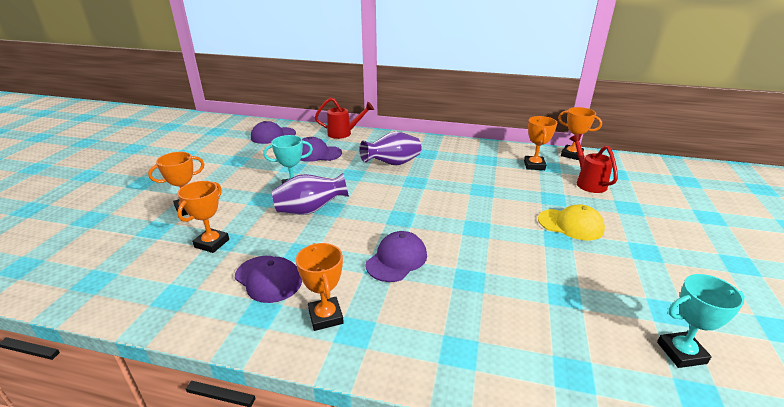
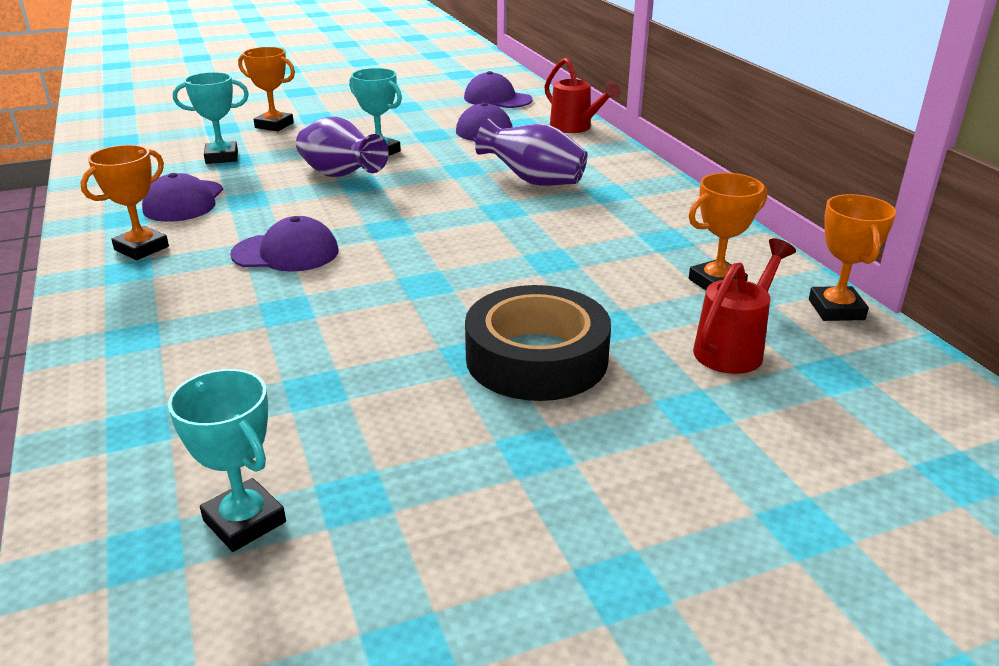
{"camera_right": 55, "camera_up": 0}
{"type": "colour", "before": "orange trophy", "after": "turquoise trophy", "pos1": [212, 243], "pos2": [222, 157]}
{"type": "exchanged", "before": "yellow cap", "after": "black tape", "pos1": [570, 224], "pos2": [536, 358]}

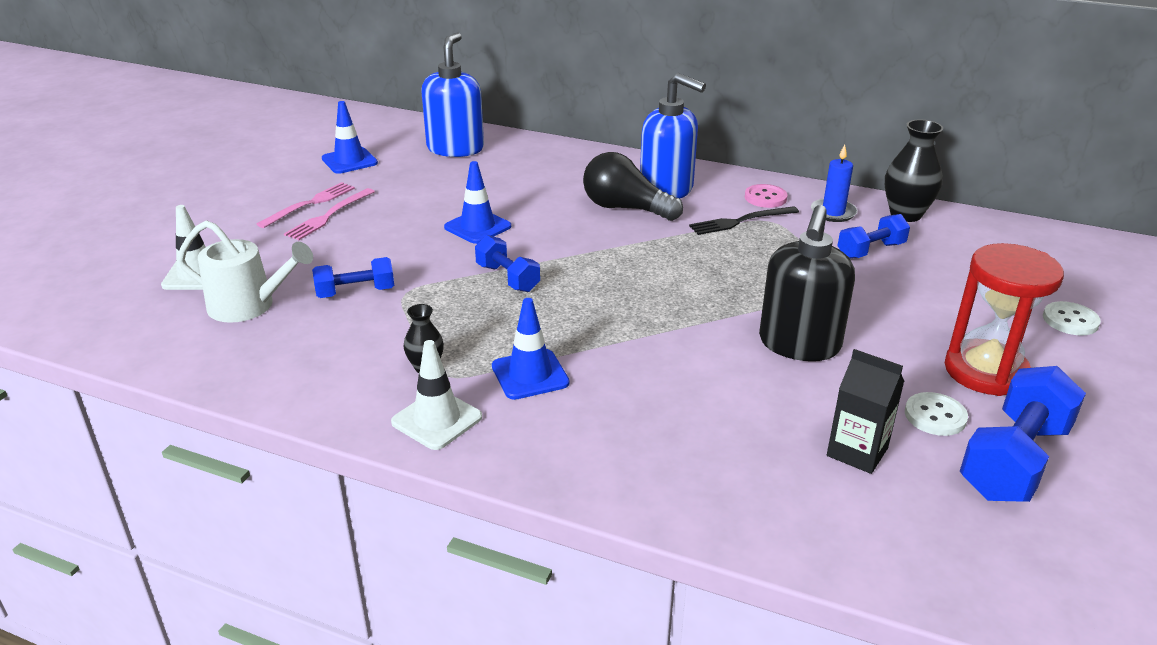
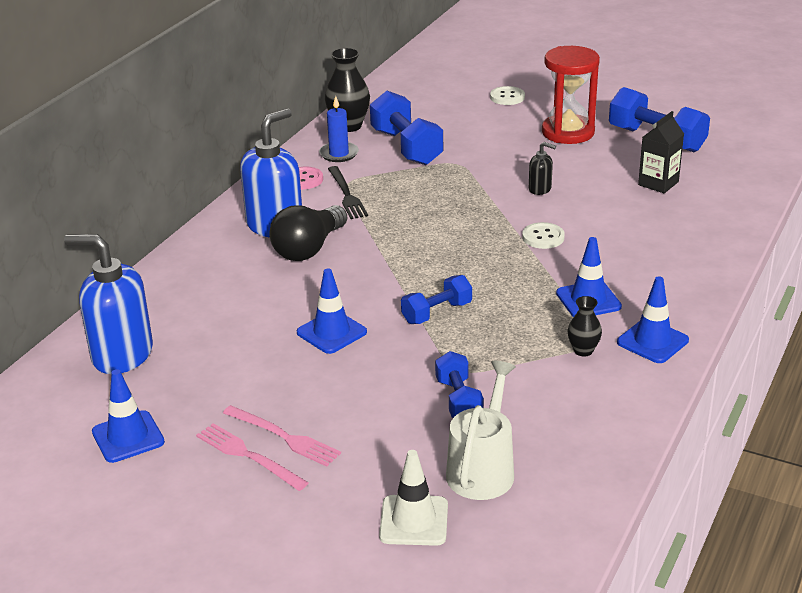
{"camera_right": -85, "camera_up": 0}
{"type": "size", "before": "blue dumbbell", "pos1": [870, 250], "pos2": [406, 147], "scale": 1.67}
{"type": "relocated", "before": "white button", "pos1": [935, 416], "pos2": [543, 237]}
{"type": "size", "before": "black soap dispenser", "pos1": [799, 344], "pos2": [540, 189], "scale": 0.46}
{"type": "colour", "before": "white traffic cone", "after": "blue traffic cone", "pos1": [437, 420], "pos2": [652, 341]}

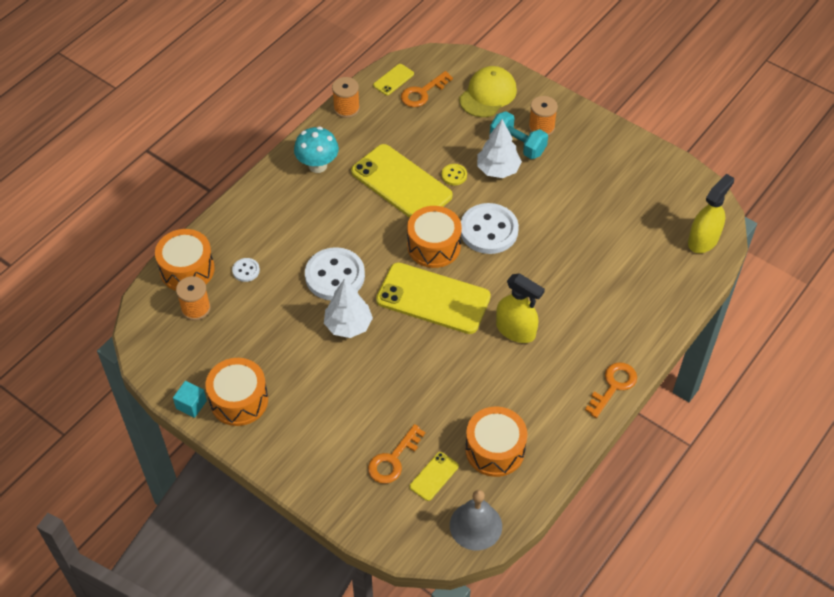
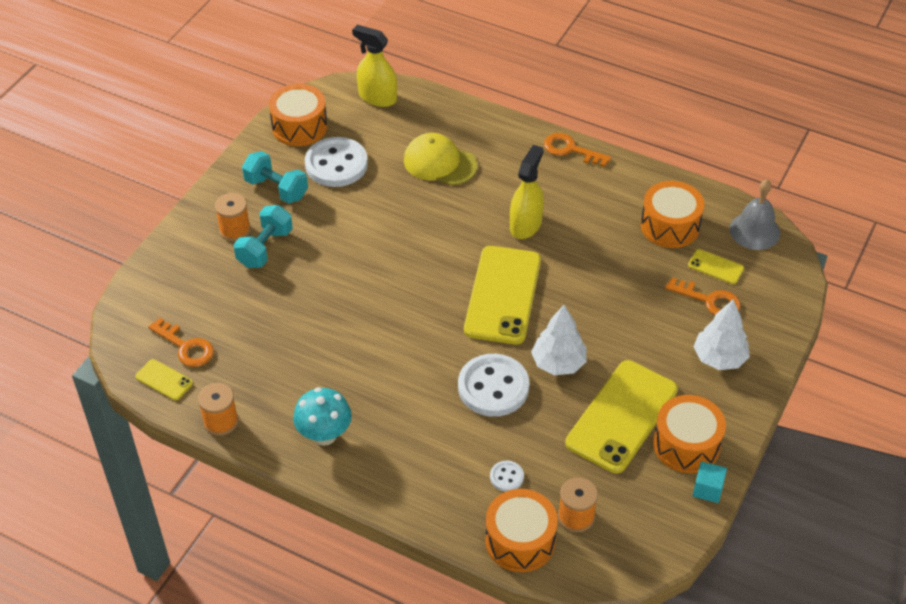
{"camera_right": -100, "camera_up": -5}
{"type": "appeared", "after": "turquoise dumbbell", "pos2": [276, 189]}
{"type": "relocated", "before": "orange drum", "pos1": [434, 246], "pos2": [299, 127]}
{"type": "relocated", "before": "white button", "pos1": [489, 230], "pos2": [336, 164]}
{"type": "relocated", "before": "yellow cap", "pos1": [488, 94], "pos2": [440, 163]}
{"type": "relocated", "before": "yellow phone", "pos1": [401, 184], "pos2": [621, 416]}
{"type": "relocated", "before": "white tree", "pos1": [498, 169], "pos2": [719, 358]}
{"type": "missing", "before": "yellow button", "pos1": [454, 175]}

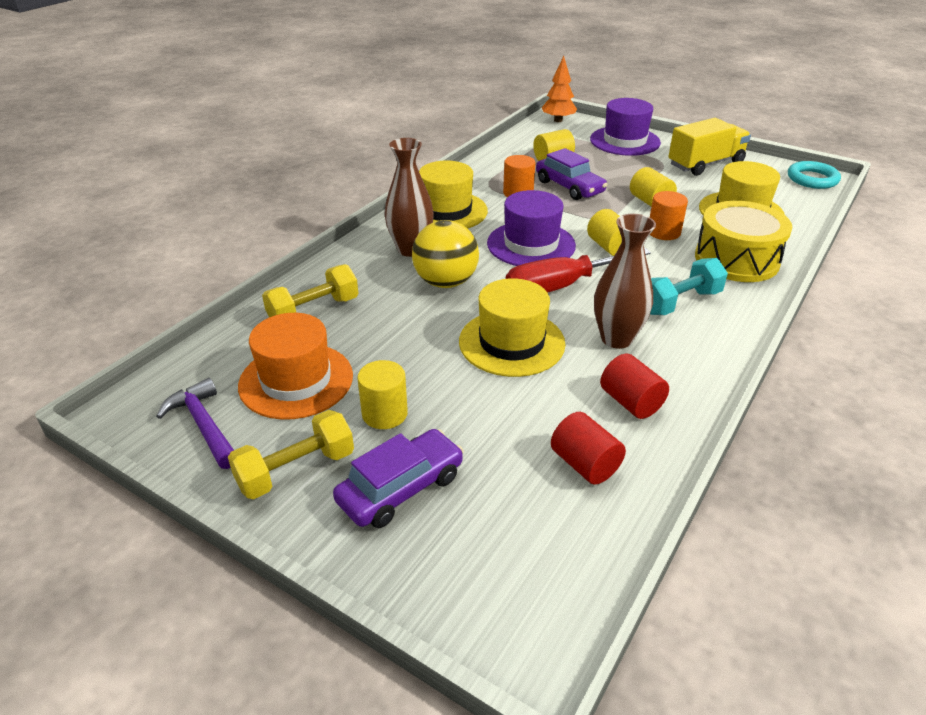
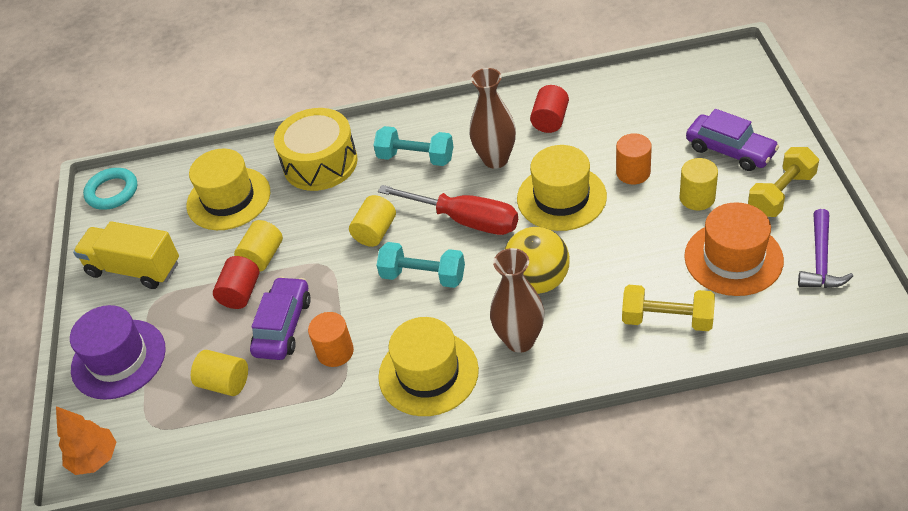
{"camera_right": -125, "camera_up": 10}
{"type": "relocated", "before": "red cylinder", "pos1": [585, 464], "pos2": [241, 293]}
{"type": "exchanged", "before": "purple hat", "after": "turquoise dumbbell", "pos1": [531, 244], "pos2": [423, 276]}
{"type": "relocated", "before": "orange cylinder", "pos1": [664, 232], "pos2": [633, 172]}
{"type": "spun", "before": "purple car", "pos1": [401, 488], "pos2": [730, 150], "turn": -150}
{"type": "spun", "before": "yellow dumbbell", "pos1": [296, 470], "pos2": [781, 194], "turn": -60}

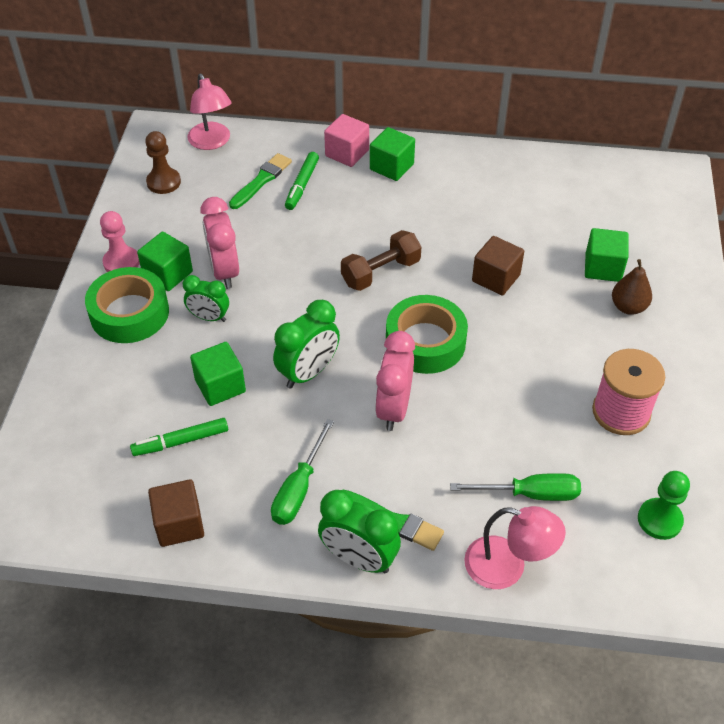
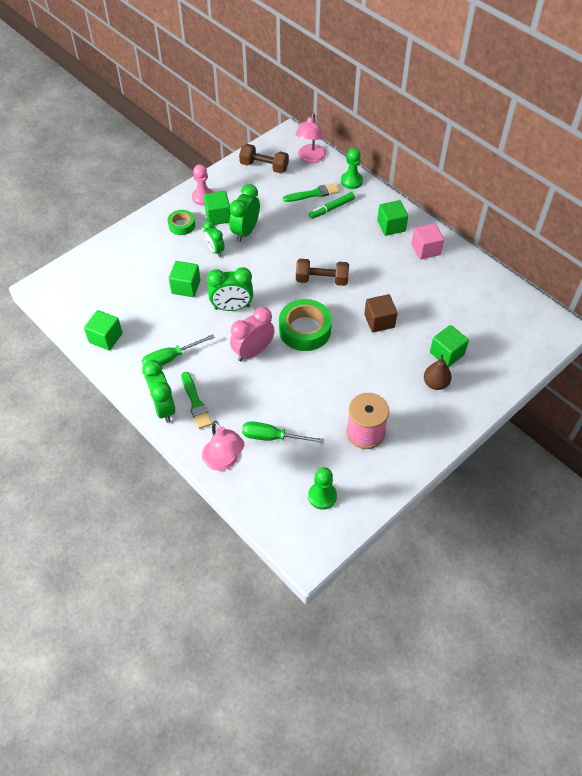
{"camera_right": 40, "camera_up": 5}
{"type": "colour", "before": "brown cube", "after": "green cube", "pos1": [179, 524], "pos2": [105, 338]}
{"type": "size", "before": "green tape", "pos1": [129, 313], "pos2": [181, 225], "scale": 0.56}
{"type": "colour", "before": "pink clock", "after": "green clock", "pos1": [224, 271], "pos2": [245, 231]}
{"type": "exchanged", "before": "brown pawn", "after": "brown dumbbell", "pos1": [163, 182], "pos2": [264, 166]}
{"type": "spun", "before": "green screwdriver", "pos1": [530, 494], "pos2": [272, 437], "turn": 150}
{"type": "appeared", "after": "green pawn", "pos2": [351, 181]}
{"type": "relocated", "before": "pink cube", "pos1": [347, 153], "pos2": [425, 249]}
{"type": "missing", "before": "green marker", "pos1": [181, 441]}

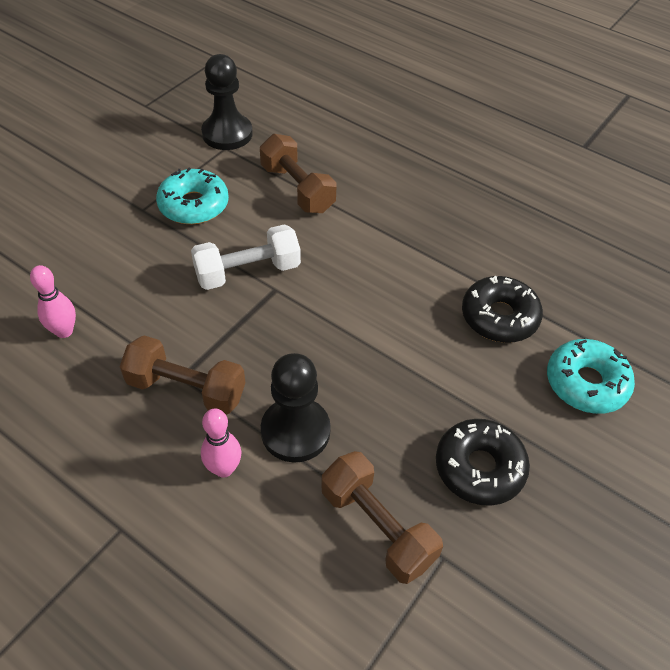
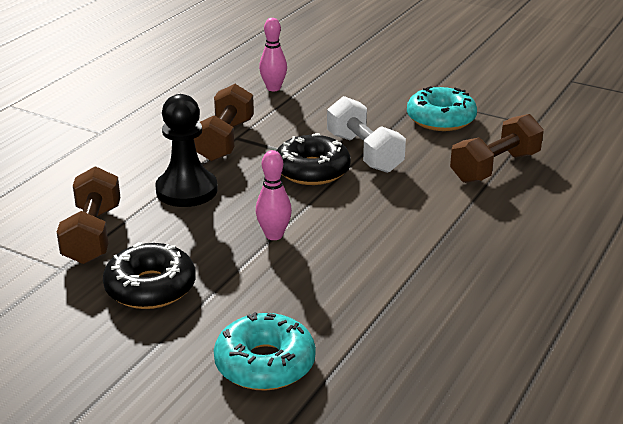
{"camera_right": 85, "camera_up": -20}
{"type": "spun", "before": "brown dumbbell", "pos1": [377, 527], "pos2": [93, 234], "turn": -45}
{"type": "relocated", "before": "pink bowling pin", "pos1": [224, 469], "pos2": [274, 235]}
{"type": "relocated", "before": "black donut", "pos1": [499, 317], "pos2": [312, 170]}
{"type": "missing", "before": "black pawn", "pos1": [227, 134]}

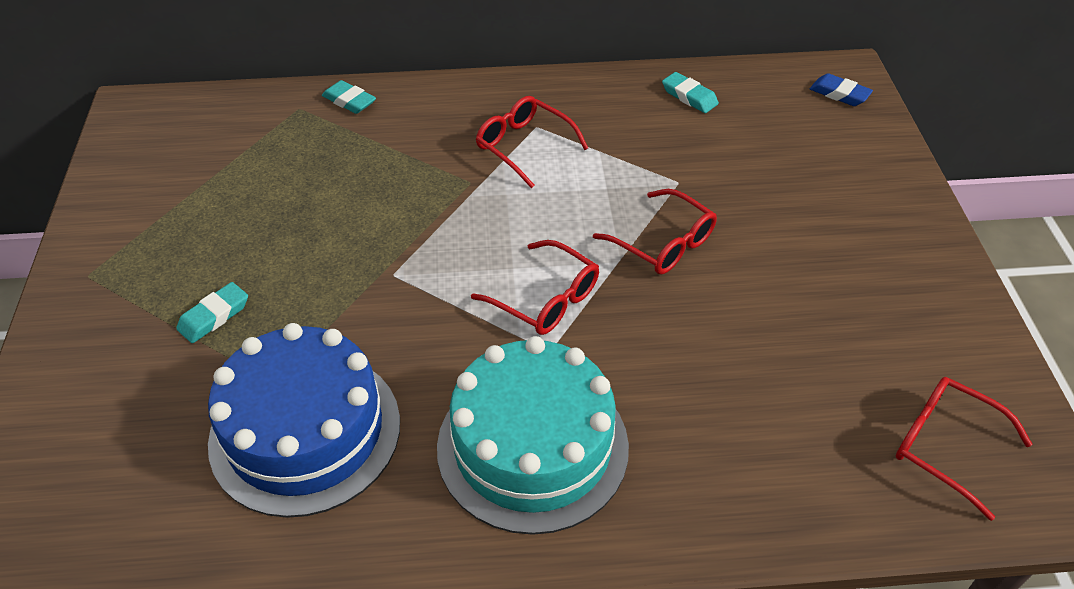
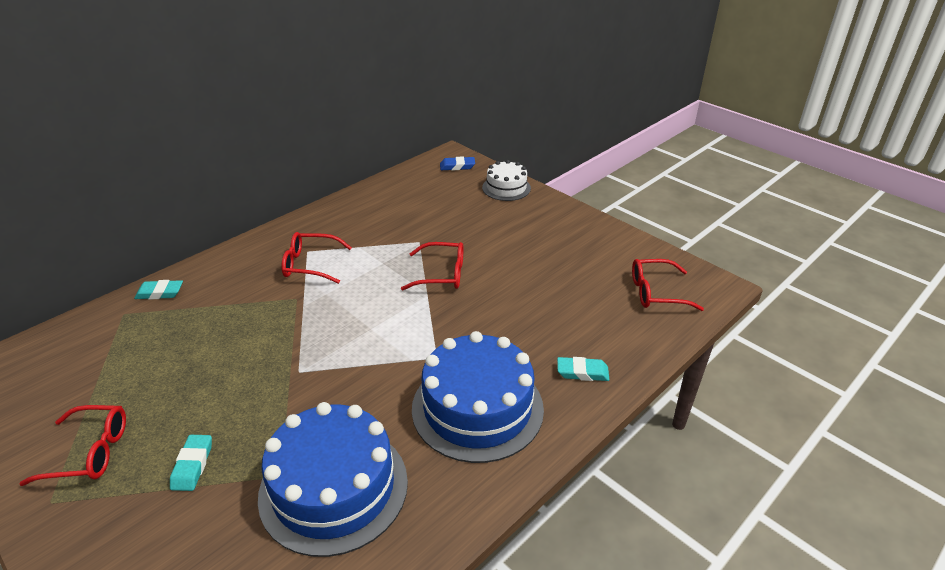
{"camera_right": -40, "camera_up": -10}
{"type": "relocated", "before": "red glasses", "pos1": [546, 299], "pos2": [90, 452]}
{"type": "colour", "before": "turquoise cake", "after": "blue cake", "pos1": [532, 446], "pos2": [477, 408]}
{"type": "appeared", "after": "white cake", "pos2": [506, 188]}
{"type": "relocated", "before": "turquoise eraser", "pos1": [689, 96], "pos2": [582, 372]}

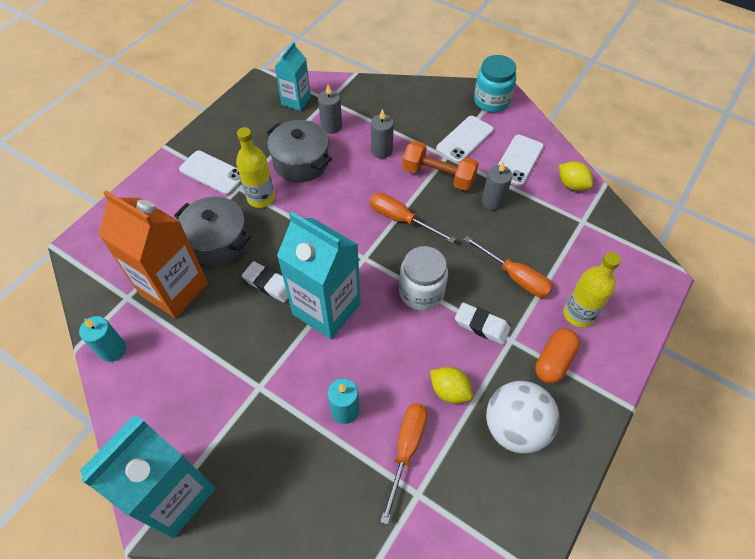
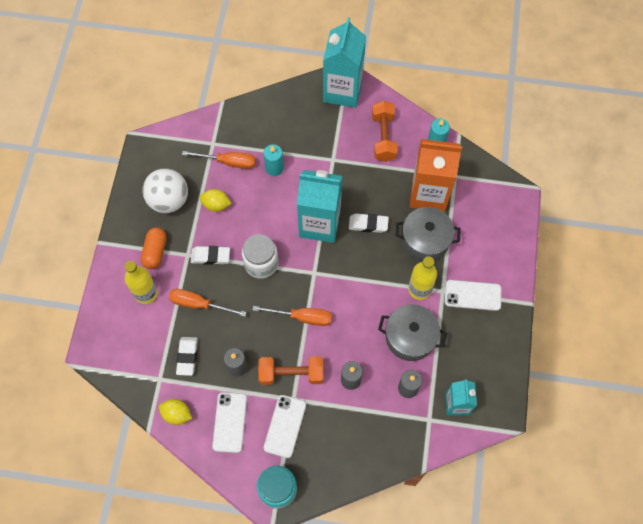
{"camera_right": 155, "camera_up": 10}
{"type": "appeared", "after": "white eraser", "pos2": [187, 357]}
{"type": "spun", "before": "orange screwdriver", "pos1": [406, 450], "pos2": [228, 162], "turn": -75}
{"type": "appeared", "after": "orange dumbbell", "pos2": [383, 137]}

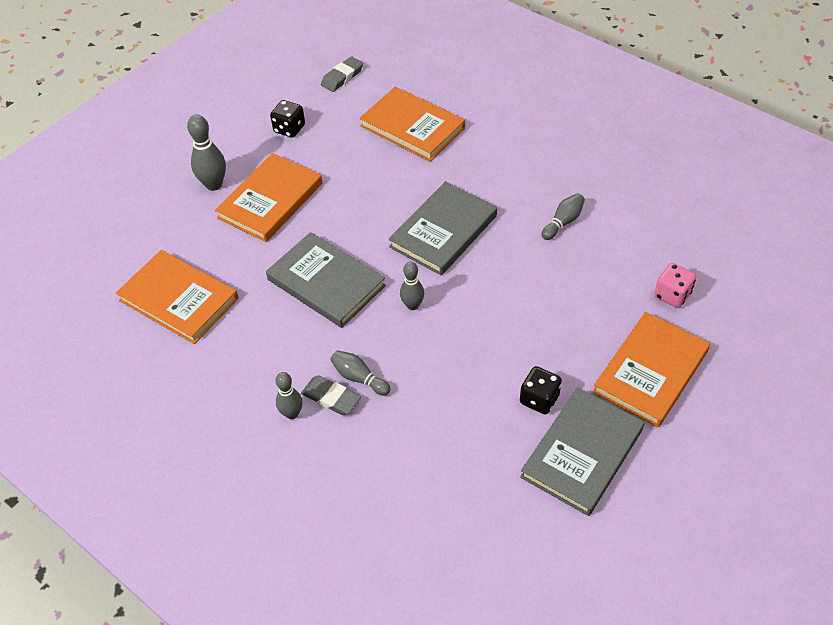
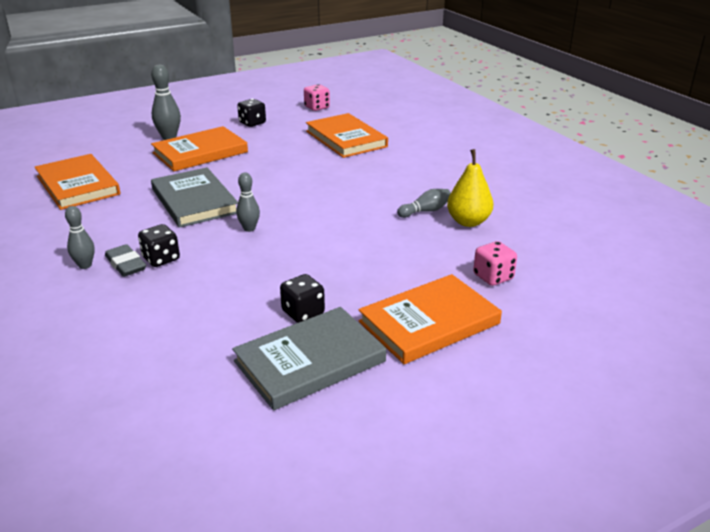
{"camera_right": 20, "camera_up": -20}
{"type": "exchanged", "before": "grey bowling pin", "after": "black dice", "pos1": [359, 378], "pos2": [161, 259]}
{"type": "exchanged", "before": "grey eraser", "after": "pink dice", "pos1": [342, 77], "pos2": [317, 107]}
{"type": "appeared", "after": "yellow pear", "pos2": [468, 222]}
{"type": "missing", "before": "grey book", "pos1": [443, 231]}

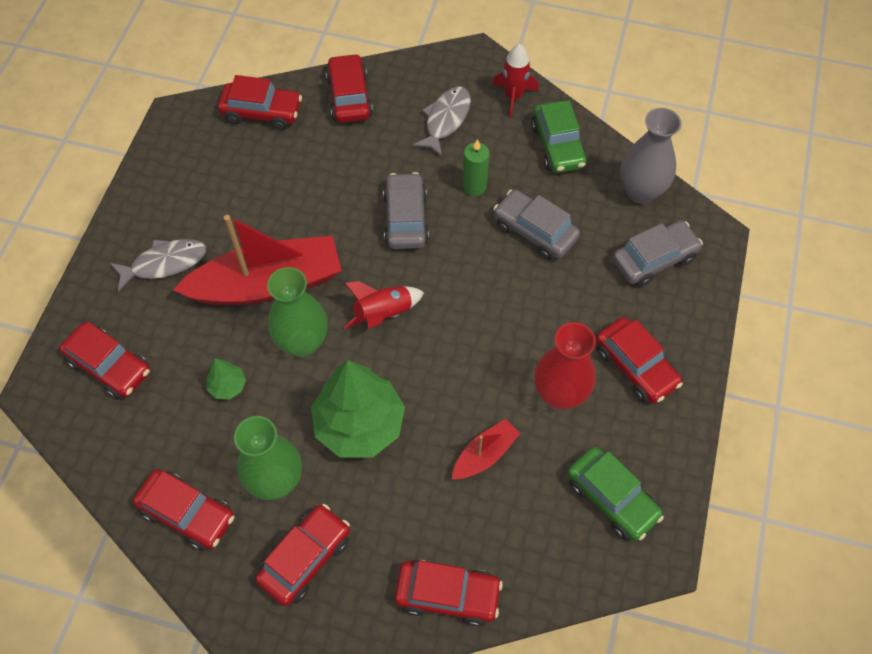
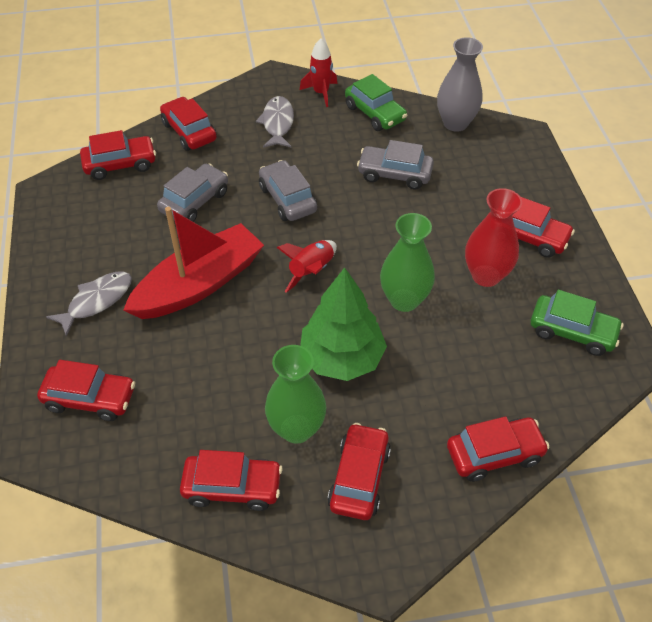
{"camera_right": -25, "camera_up": -10}
{"type": "relocated", "before": "grey car", "pos1": [654, 259], "pos2": [195, 201]}
{"type": "relocated", "before": "green vase", "pos1": [302, 342], "pos2": [404, 300]}
{"type": "missing", "before": "green tree", "pos1": [228, 386]}
{"type": "missing", "before": "red boat", "pos1": [485, 454]}
{"type": "missing", "before": "green candle", "pos1": [474, 186]}

